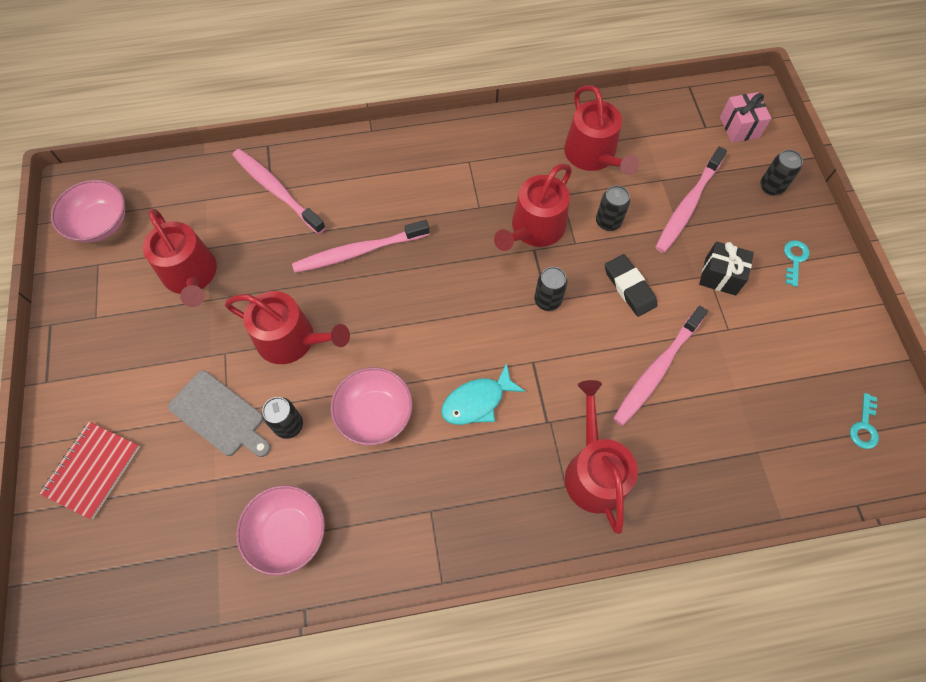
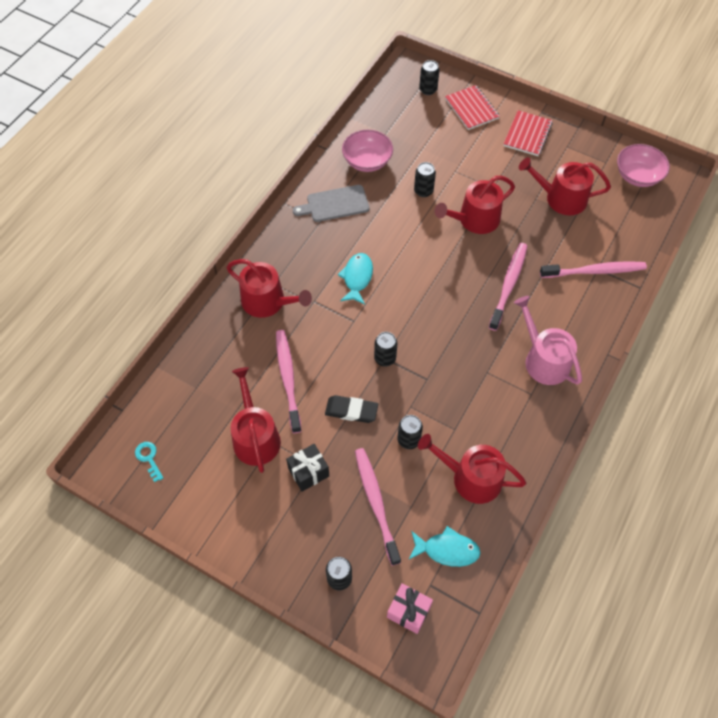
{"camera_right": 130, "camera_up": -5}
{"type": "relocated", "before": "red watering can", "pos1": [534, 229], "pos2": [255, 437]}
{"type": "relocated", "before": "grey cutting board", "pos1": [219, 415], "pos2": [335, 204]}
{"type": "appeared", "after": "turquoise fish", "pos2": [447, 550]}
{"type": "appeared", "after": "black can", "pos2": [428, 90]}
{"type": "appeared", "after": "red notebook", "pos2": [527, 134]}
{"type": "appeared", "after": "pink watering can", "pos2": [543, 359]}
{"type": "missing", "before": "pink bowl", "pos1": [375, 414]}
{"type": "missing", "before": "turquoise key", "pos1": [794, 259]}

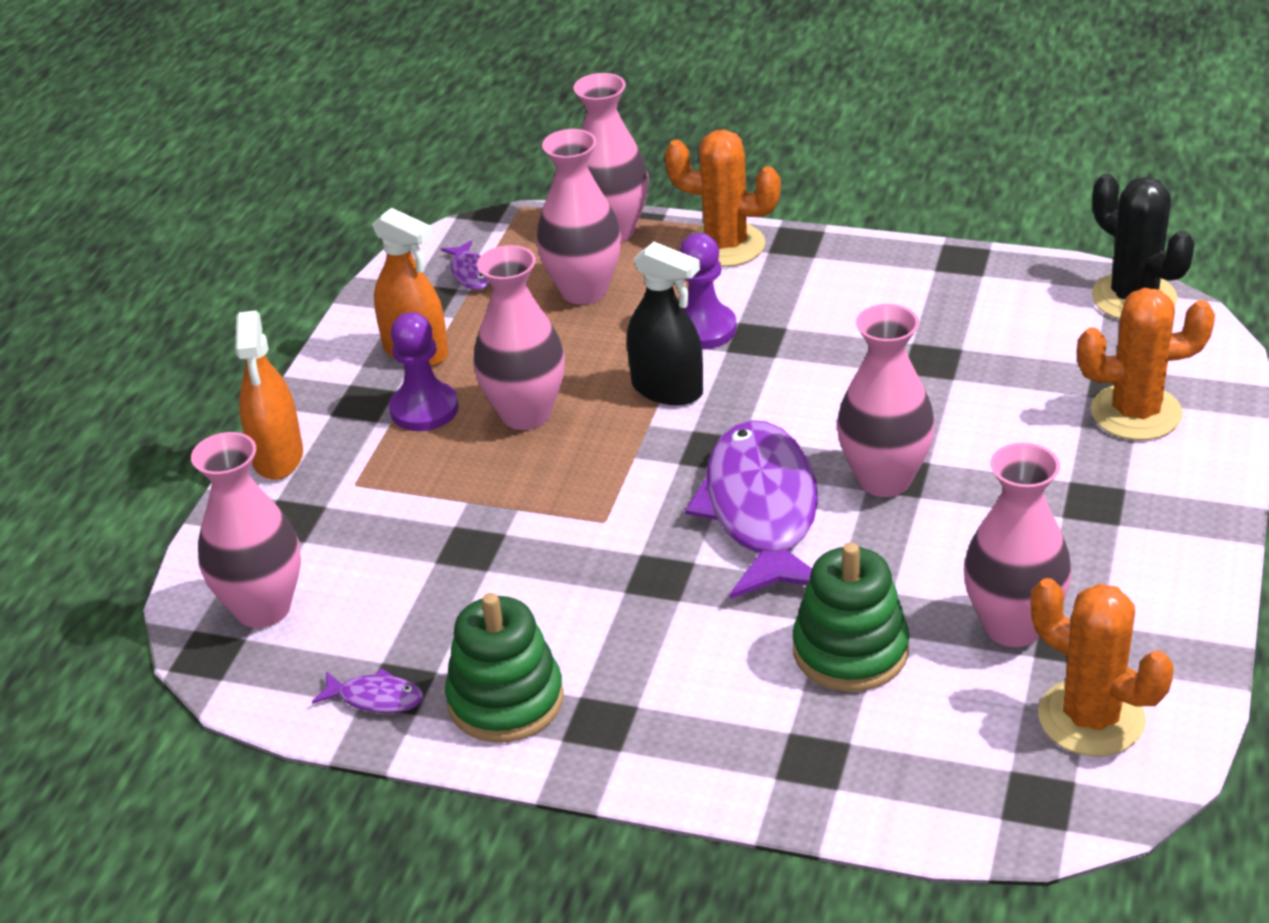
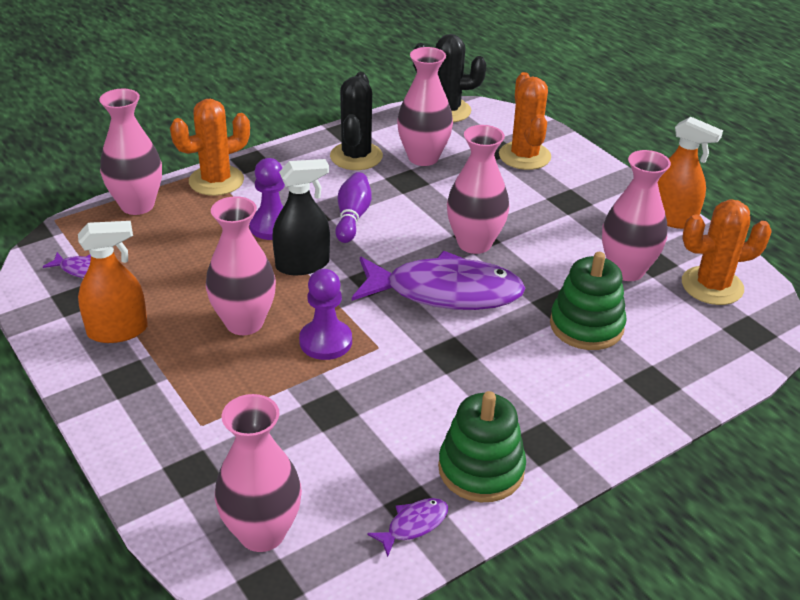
{"camera_right": -55, "camera_up": 0}
{"type": "relocated", "before": "purple pawn", "pos1": [424, 409], "pos2": [325, 341]}
{"type": "appeared", "after": "black cactus", "pos2": [356, 156]}
{"type": "appeared", "after": "purple bowling pin", "pos2": [352, 217]}
{"type": "spun", "before": "purple fish", "pos1": [761, 511], "pos2": [445, 292], "turn": 150}
{"type": "relocated", "before": "pink vase", "pos1": [584, 291], "pos2": [423, 157]}
{"type": "spun", "before": "orange cactus", "pos1": [1136, 413], "pos2": [524, 156], "turn": -45}
{"type": "relocated", "before": "orange spray bottle", "pos1": [278, 457], "pos2": [671, 218]}

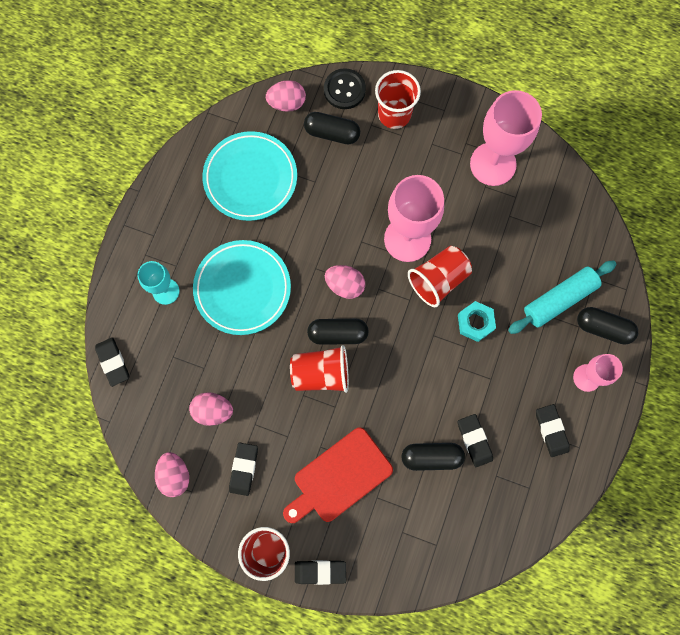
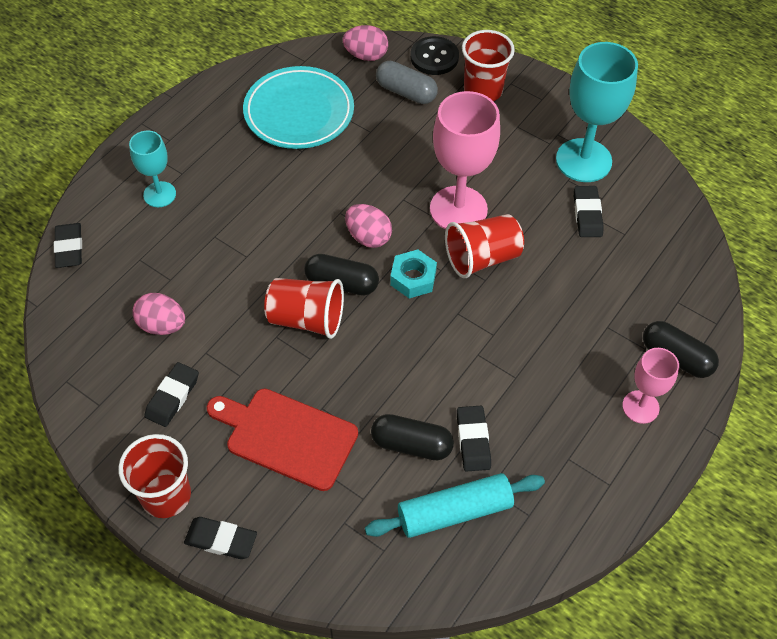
{"camera_right": 15, "camera_up": -20}
{"type": "spun", "before": "red cutting board", "pos1": [339, 477], "pos2": [286, 437], "turn": 45}
{"type": "relocated", "before": "turquoise rolling pin", "pos1": [559, 299], "pos2": [454, 511]}
{"type": "colour", "before": "black capsule", "after": "grey capsule", "pos1": [332, 133], "pos2": [406, 92]}
{"type": "relocated", "before": "turquoise nut", "pos1": [475, 322], "pos2": [413, 278]}
{"type": "colour", "before": "pink goblet", "after": "turquoise goblet", "pos1": [493, 164], "pos2": [583, 160]}
{"type": "relocated", "before": "black eraser", "pos1": [551, 431], "pos2": [587, 214]}
{"type": "missing", "before": "pink egg", "pos1": [175, 475]}
{"type": "missing", "before": "turquoise plate", "pos1": [242, 289]}

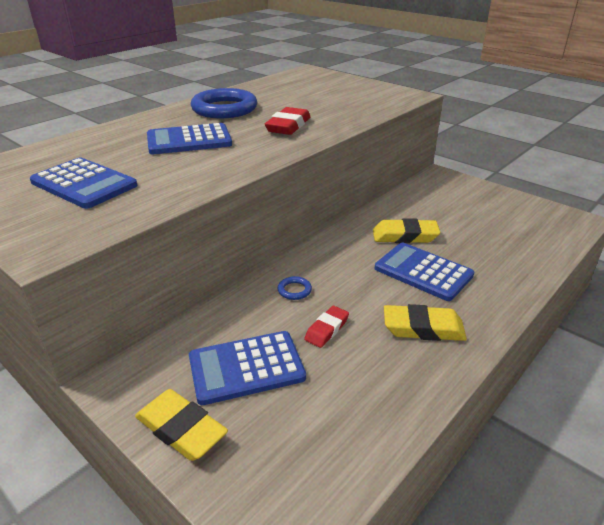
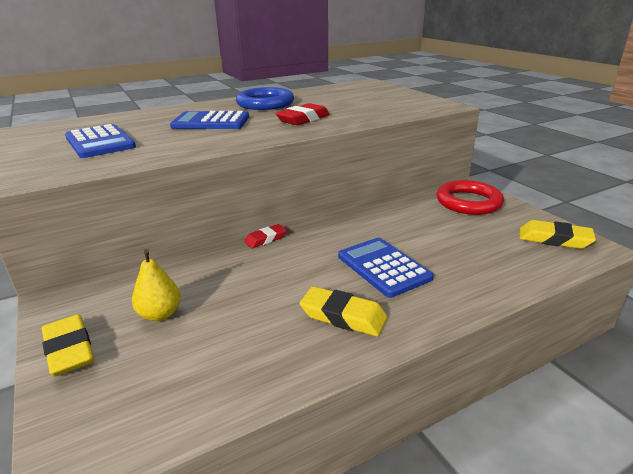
{"camera_right": 20, "camera_up": -5}
{"type": "exchanged", "before": "blue calculator", "after": "yellow pear", "pos1": [246, 367], "pos2": [160, 314]}
{"type": "relocated", "before": "red eraser", "pos1": [327, 329], "pos2": [265, 239]}
{"type": "appeared", "after": "red ring", "pos2": [468, 202]}
{"type": "relocated", "before": "yellow eraser", "pos1": [405, 236], "pos2": [554, 239]}
{"type": "missing", "before": "blue ring", "pos1": [294, 290]}

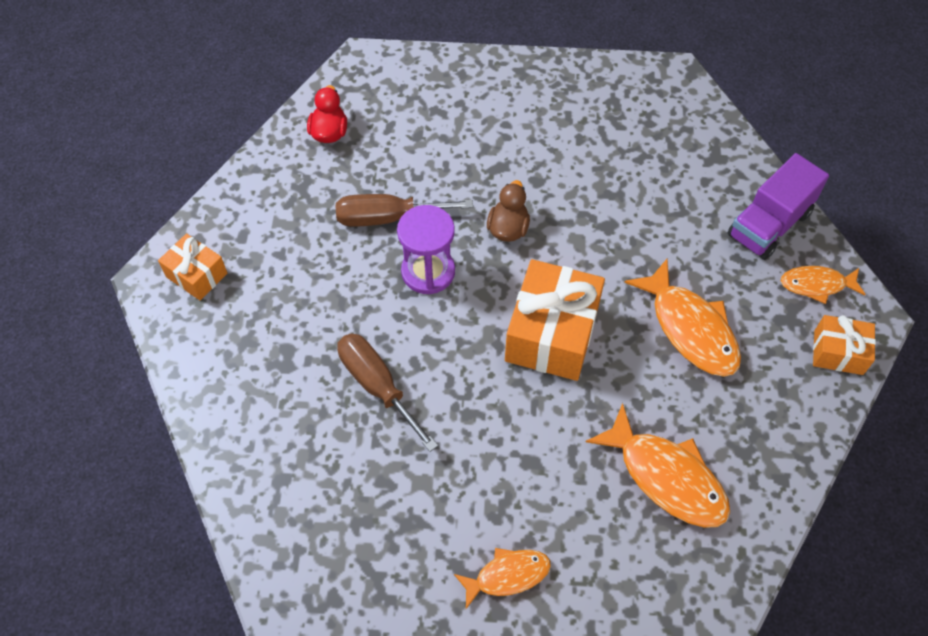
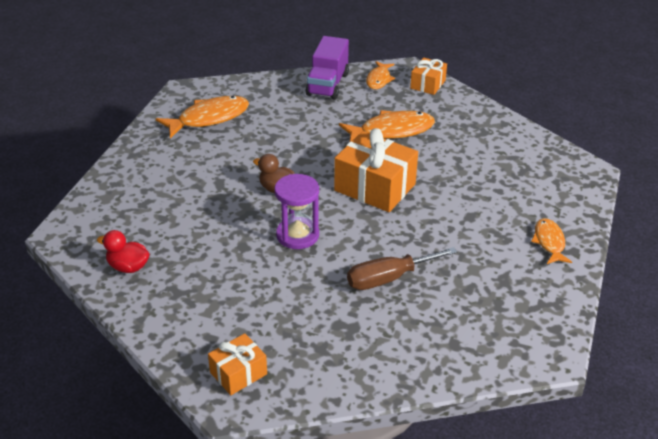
{"camera_right": -75, "camera_up": -20}
{"type": "relocated", "before": "orange fish", "pos1": [666, 477], "pos2": [209, 118]}
{"type": "spun", "before": "purple truck", "pos1": [769, 224], "pos2": [327, 84], "turn": 45}
{"type": "missing", "before": "brown screwdriver", "pos1": [387, 218]}

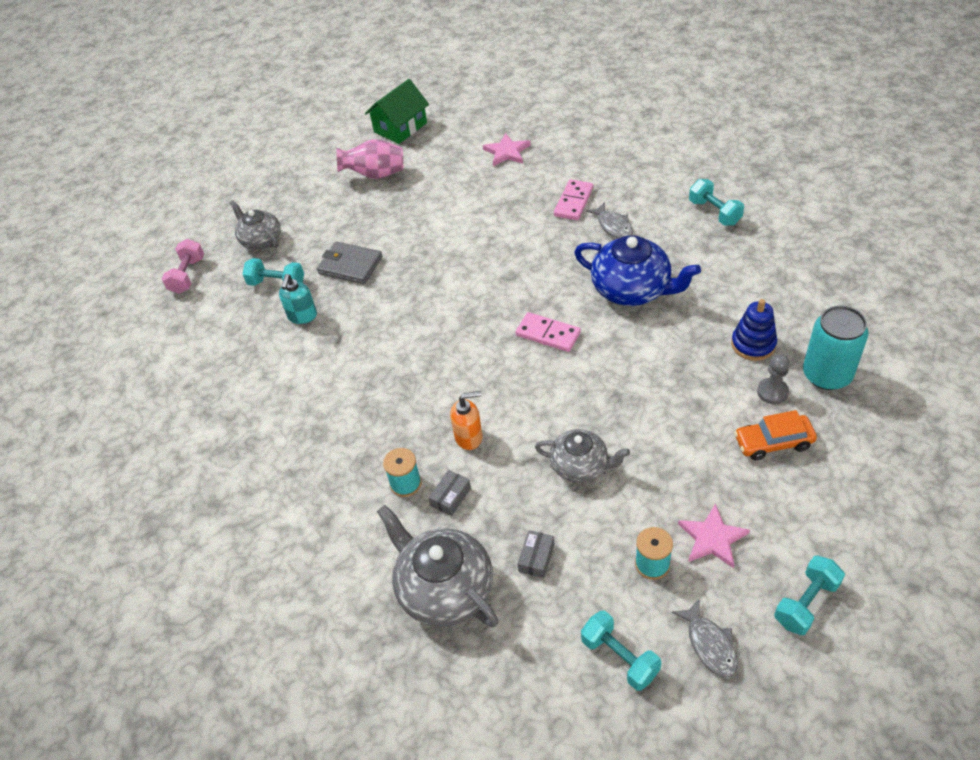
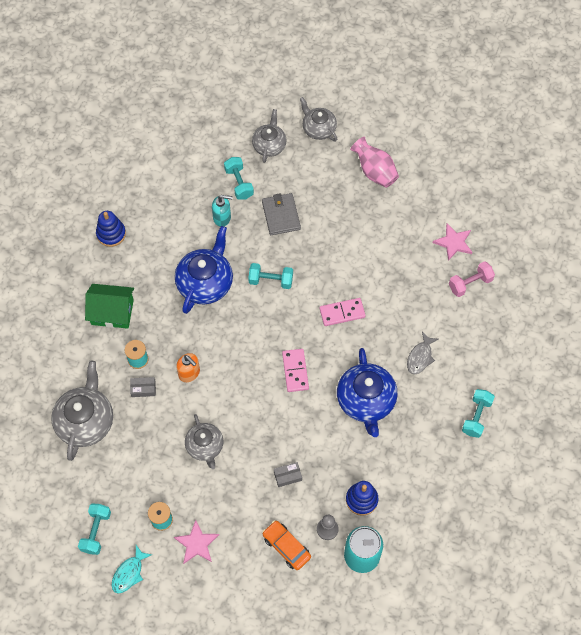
{"camera_right": 50, "camera_up": 15}
{"type": "relocated", "before": "green house", "pos1": [400, 127], "pos2": [112, 312]}
{"type": "appeared", "after": "blue stacking toy", "pos2": [111, 234]}
{"type": "colour", "before": "grey fish", "after": "turquoise fish", "pos1": [710, 644], "pos2": [129, 573]}
{"type": "appeared", "after": "blue teapot", "pos2": [205, 283]}
{"type": "spun", "before": "turquoise soap dispenser", "pos1": [302, 316], "pos2": [222, 218], "turn": -150}
{"type": "relocated", "before": "turquoise dumbbell", "pos1": [806, 603], "pos2": [271, 280]}
{"type": "relocated", "before": "grey box", "pos1": [536, 558], "pos2": [287, 476]}
{"type": "appeared", "after": "grey teapot", "pos2": [318, 129]}
{"type": "relocated", "before": "pink domino", "pos1": [573, 202], "pos2": [342, 313]}
{"type": "relocated", "before": "pink dumbbell", "pos1": [187, 275], "pos2": [470, 283]}

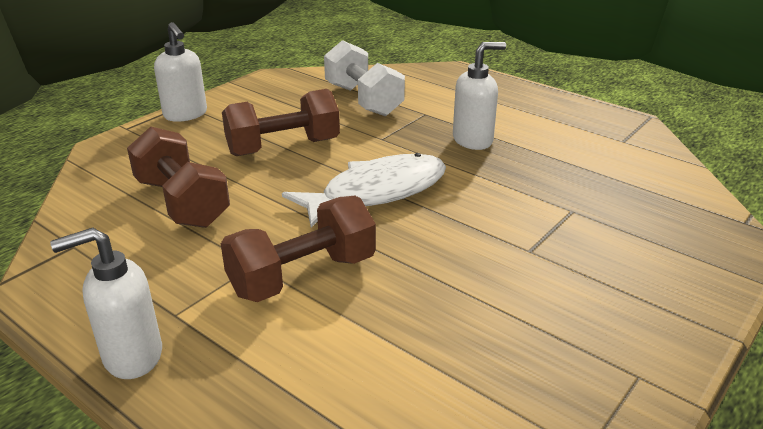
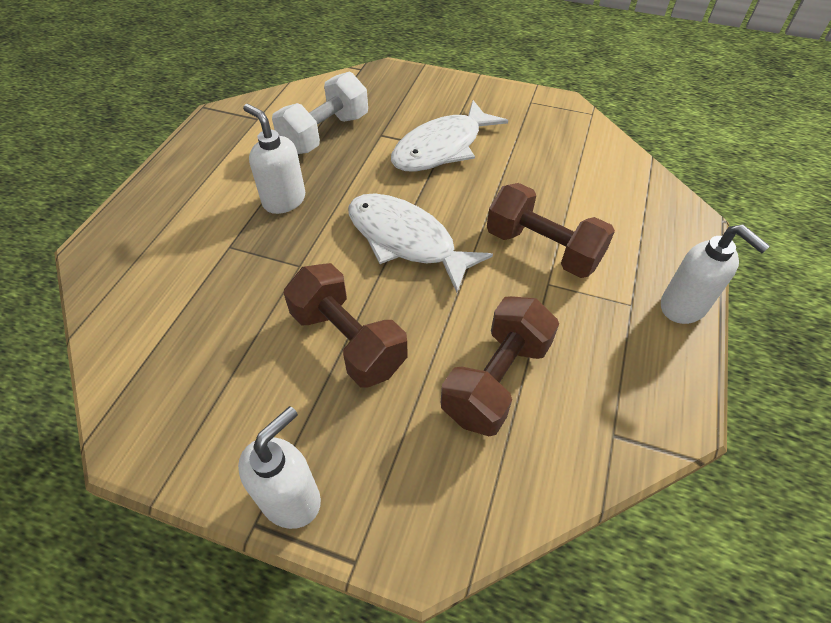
{"camera_right": -110, "camera_up": 20}
{"type": "relocated", "before": "white dumbbell", "pos1": [363, 100], "pos2": [325, 134]}
{"type": "appeared", "after": "white fish", "pos2": [442, 147]}

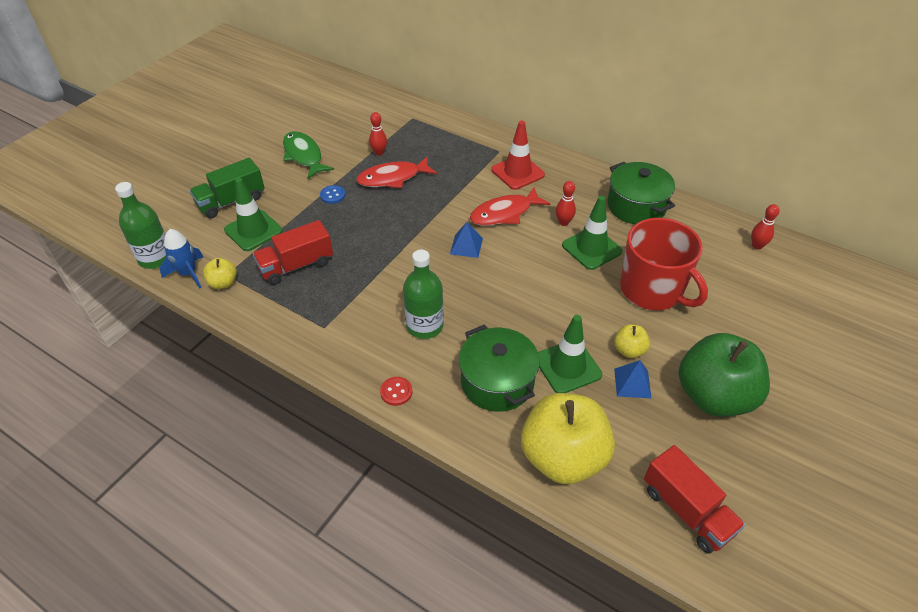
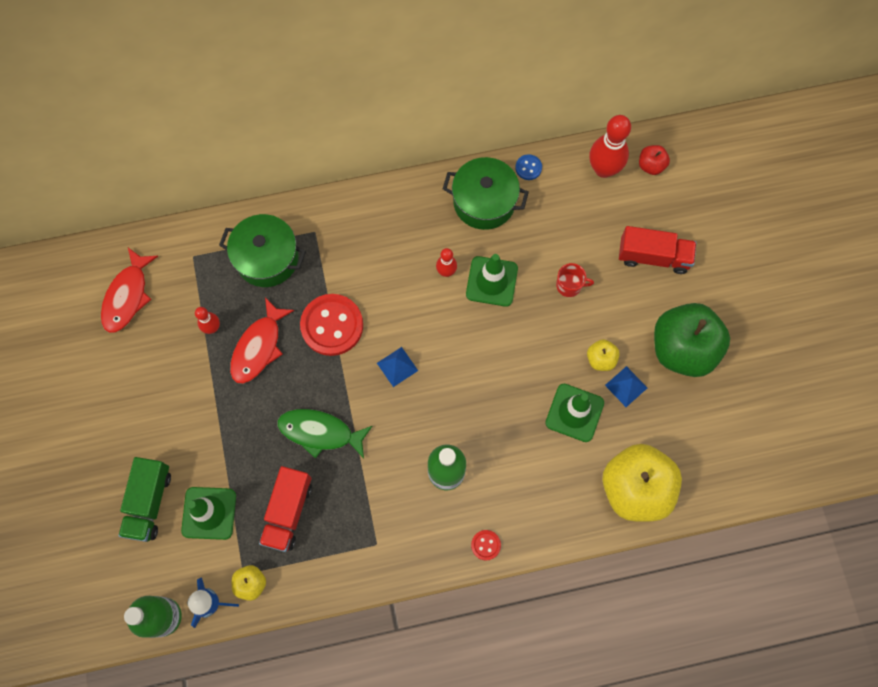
{"camera_right": -45, "camera_up": 25}
{"type": "relocated", "before": "red fish", "pos1": [504, 213], "pos2": [127, 296]}
{"type": "relocated", "before": "green pot", "pos1": [497, 382], "pos2": [267, 258]}
{"type": "relocated", "before": "green fish", "pos1": [304, 156], "pos2": [320, 432]}
{"type": "appeared", "after": "red button", "pos2": [332, 325]}
{"type": "relocated", "before": "blue button", "pos1": [332, 195], "pos2": [528, 168]}
{"type": "size", "before": "red mug", "pos1": [652, 290], "pos2": [569, 285], "scale": 0.42}
{"type": "size", "before": "red bowling pin", "pos1": [757, 246], "pos2": [603, 169], "scale": 1.87}
{"type": "relocated", "before": "red truck", "pos1": [687, 510], "pos2": [653, 256]}
{"type": "appeared", "after": "red apple", "pos2": [651, 165]}
{"type": "missing", "before": "red traffic cone", "pos1": [517, 172]}

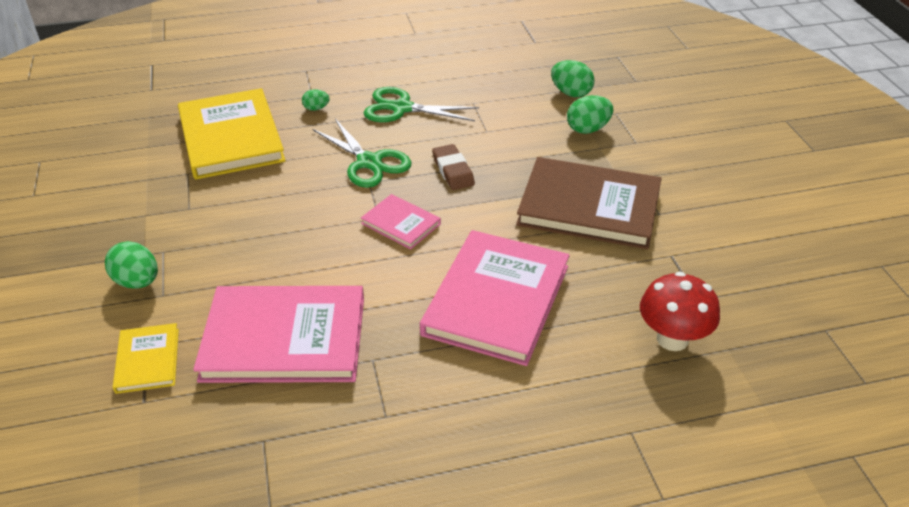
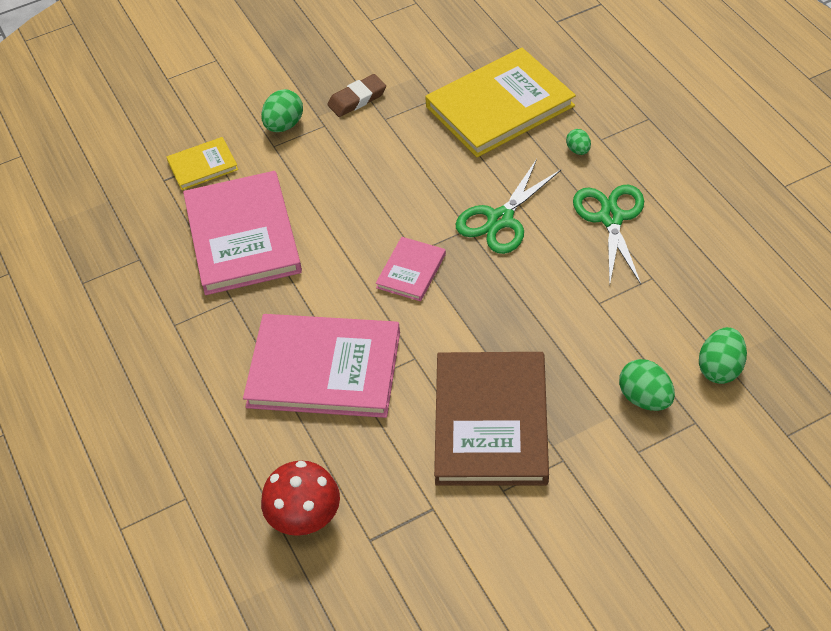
{"camera_right": 80, "camera_up": 10}
{"type": "relocated", "before": "brown eraser", "pos1": [453, 171], "pos2": [357, 99]}

